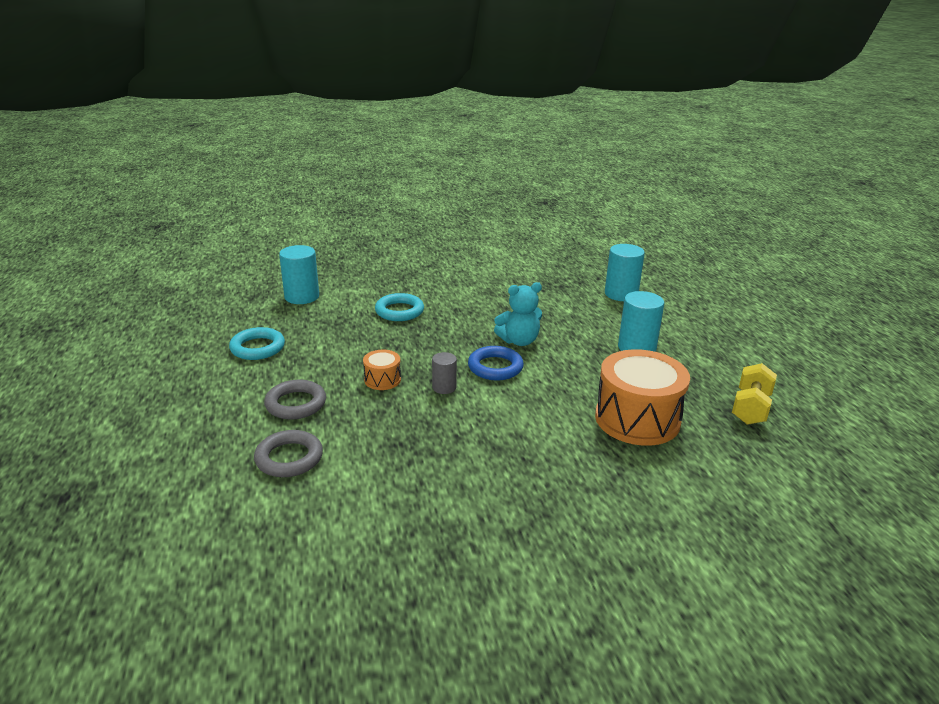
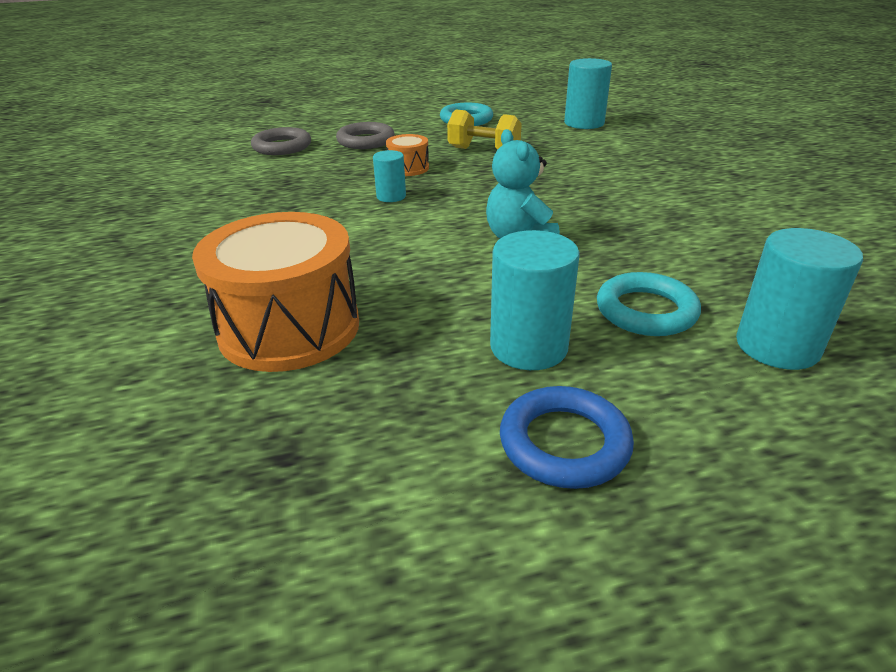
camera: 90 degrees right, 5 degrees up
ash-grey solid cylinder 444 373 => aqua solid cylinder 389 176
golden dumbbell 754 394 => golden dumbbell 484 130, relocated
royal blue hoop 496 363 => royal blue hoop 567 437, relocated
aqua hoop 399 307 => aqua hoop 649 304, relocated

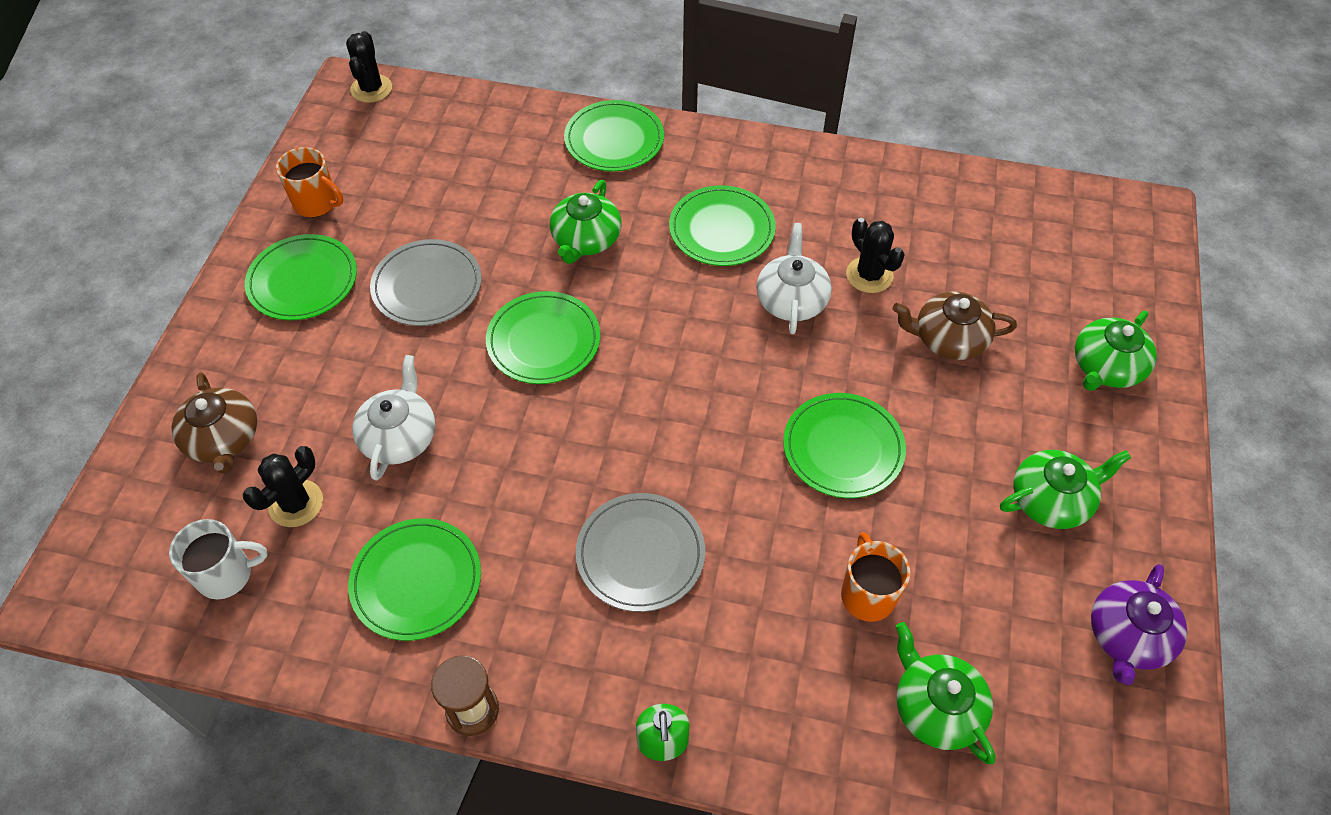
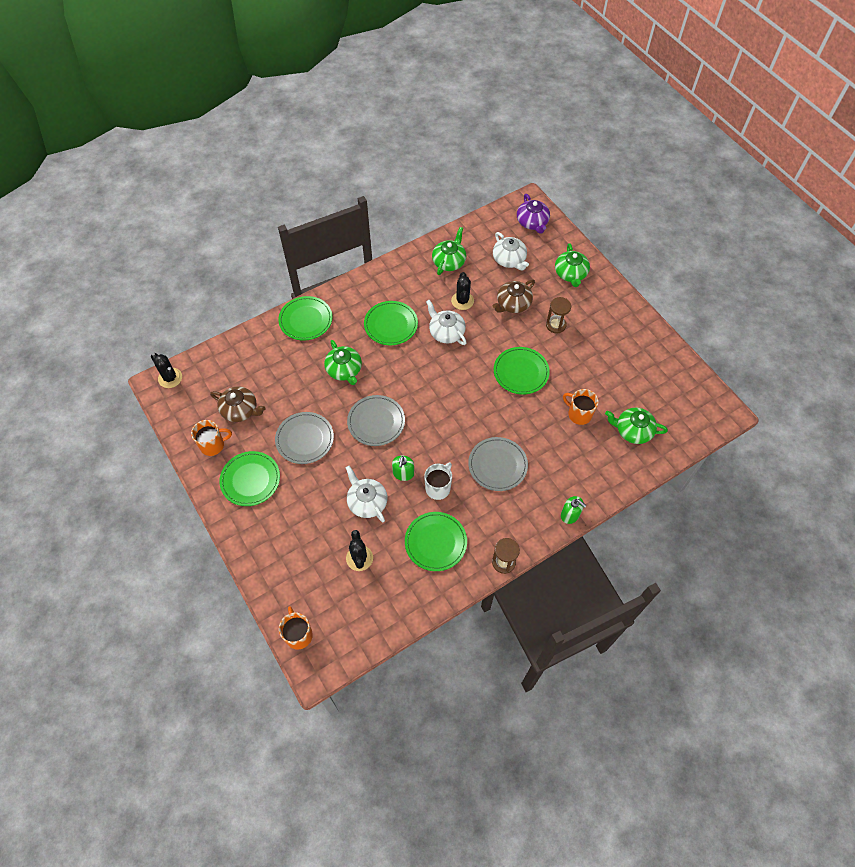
camera: 45 degrees left, 5 degrees up
russet tea pot 214 423 => russet tea pot 237 404, relocated
nothing => orange-coloured tea mug 296 627
green dinner plate 543 337 => ash-grey dinner plate 376 420
nothing => green soap pump 403 468
pure white tea mug 218 559 => pure white tea mug 438 481, relocated
green tea pot 1065 489 => green tea pot 449 251, relocated
ebony saguaro cactus 875 255 => ebony saguaro cactus 462 291, 75 degrees clockwise
nothing => pure white tea pot 511 251
royal purple tea pot 1139 624 => royal purple tea pot 533 214, relocated
nothing => russet hourglass 558 315

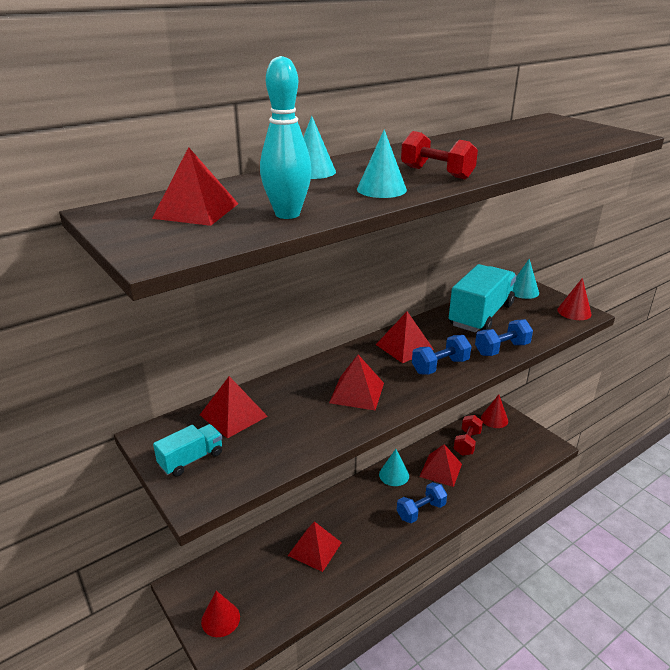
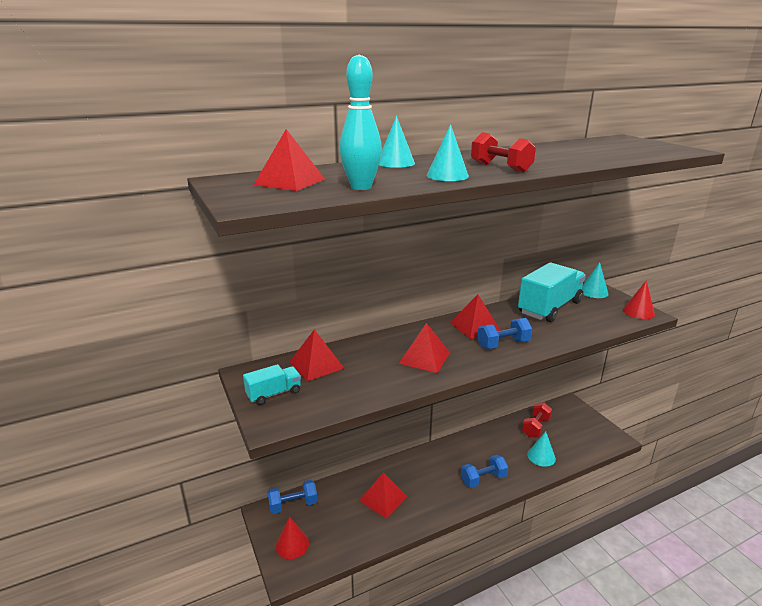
camera: 10 degrees right, 5 degrees down
royal blue dumbbell 504 337 => royal blue dumbbell 293 497, relocated
aqua cone 394 467 => aqua cone 541 449, relocated
scarlet pyramid shape 440 465 => nothing
scarlet cone 494 411 => nothing

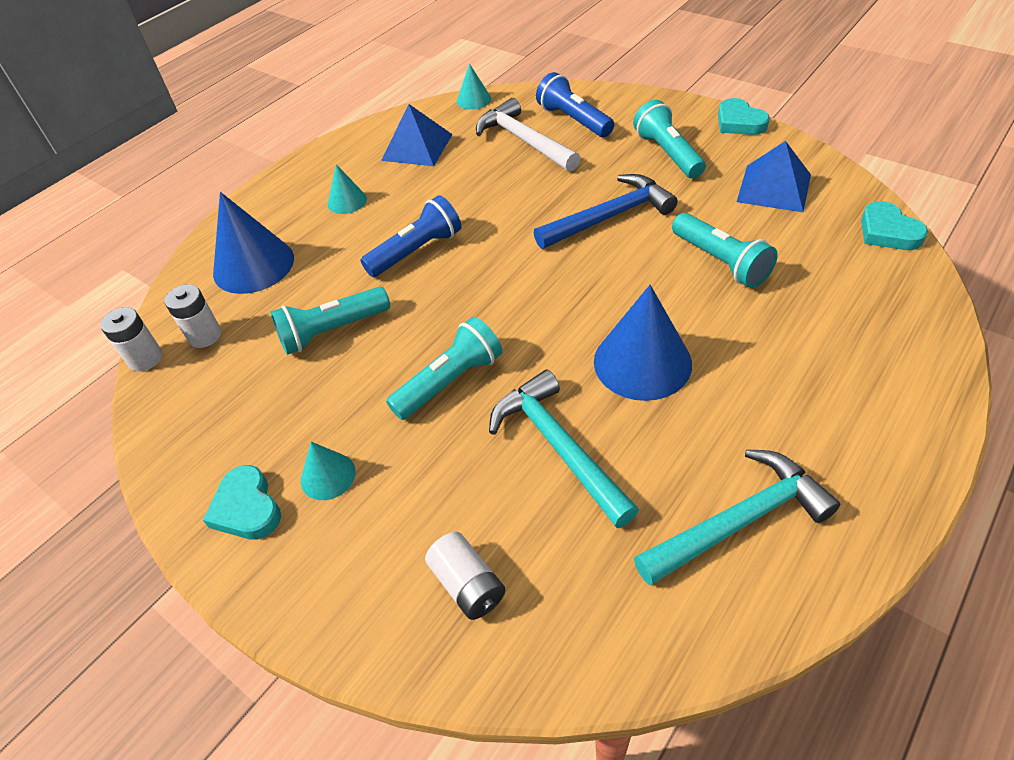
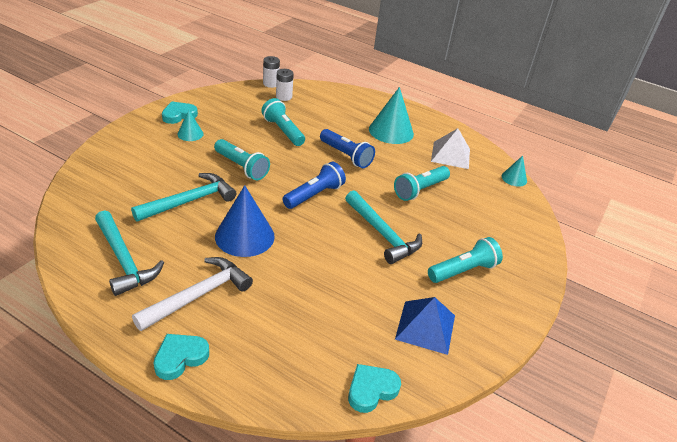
camera: 75 degrees right, 10 degrees down
pure white carpenter's hammer 528 135 => pure white carpenter's hammer 192 294, relocated
aqua heart 744 116 => aqua heart 181 357, relocated
royal blue flashlight 575 104 => royal blue flashlight 314 185, relocated
royal blue carpenter's hammer 606 211 => aqua carpenter's hammer 383 227
aqua cone 347 189 => aqua cone 391 115, x1.90
aqua flashlight 725 250 => aqua flashlight 422 183, relocated
royal blue pyramid shape 417 135 => pure white pyramid shape 450 148
royal blue cone 253 243 => nothing
pure white AA battery 465 576 => nothing

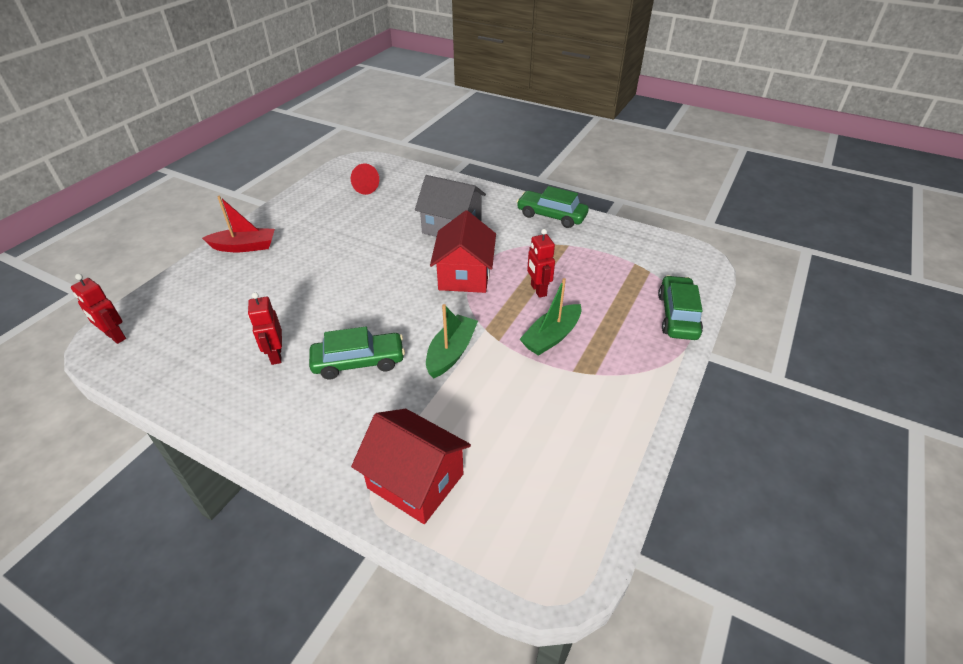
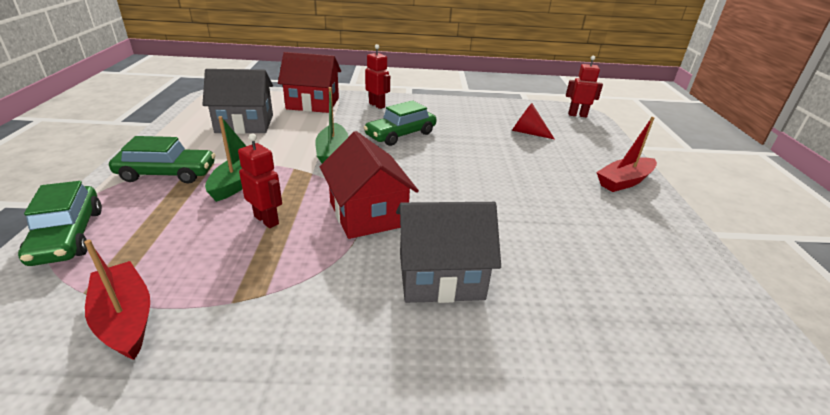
camera: 150 degrees right, 10 degrees down
nothing => scarlet sailboat 117 300
green car 553 207 => green car 162 159, relocated
nothing => ash-grey house 237 101
scarlet robot figure 265 328 => scarlet robot figure 377 76, relocated
scarlet cone 365 179 => scarlet cone 533 121, relocated

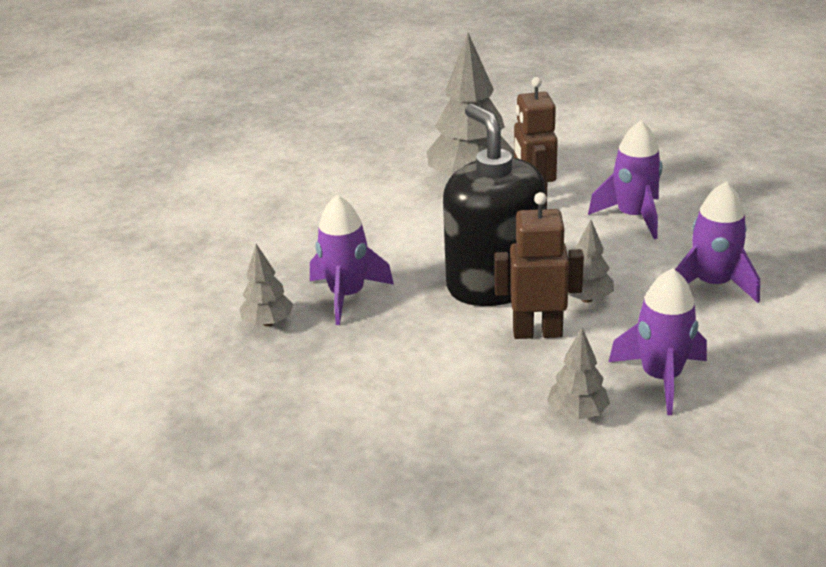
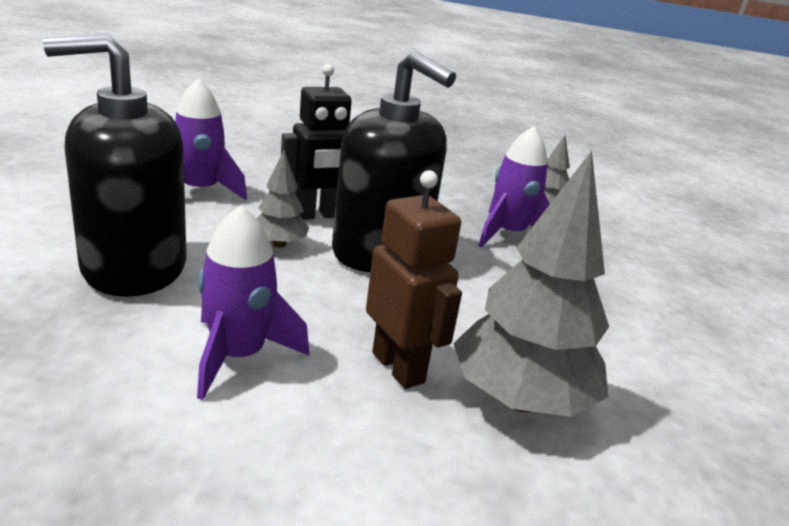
camera: 150 degrees right, 5 degrees down
royal purple toy rocket 717 242 => ebony soap pump 115 165
russet robot figure 539 265 => ebony robot figure 316 142
ash-grey toy tree 578 373 => nothing

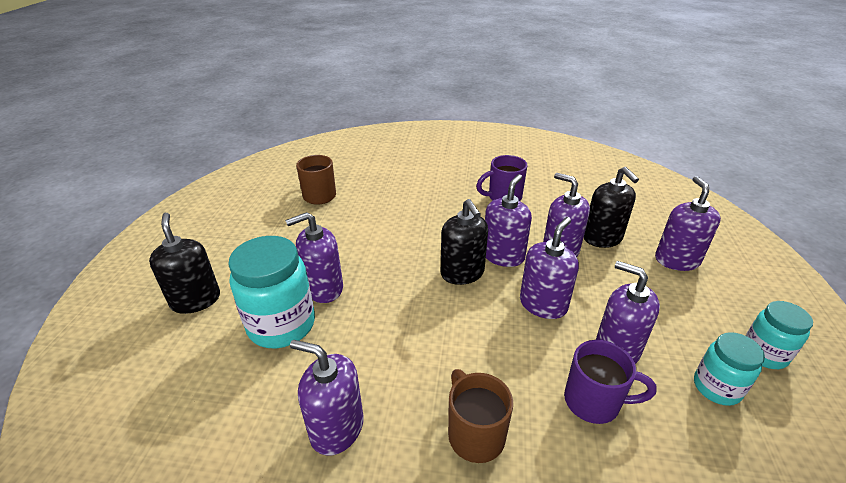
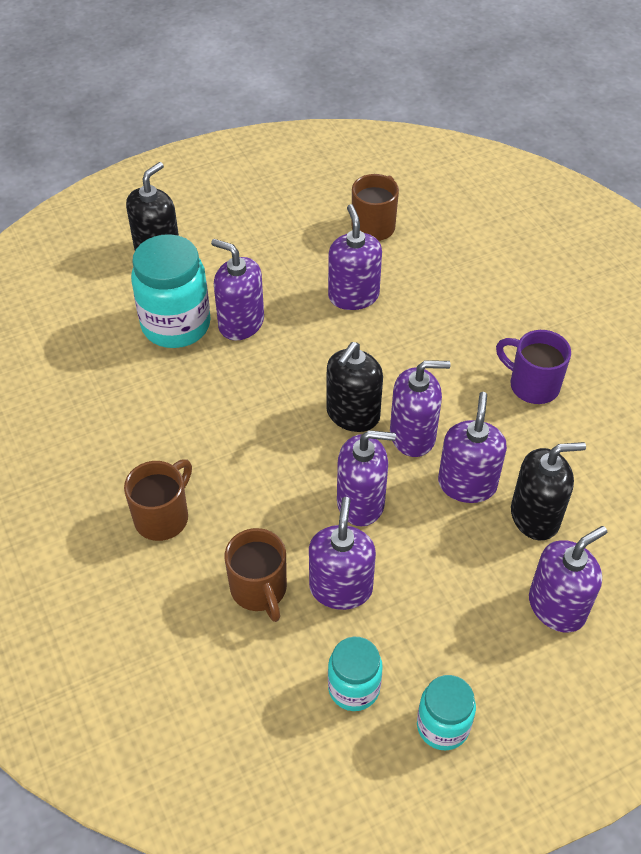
camera: 55 degrees right, 15 degrees up
royal purple tea mug 610 382 => russet tea mug 256 575
royal purple soap pump 326 398 => royal purple soap pump 355 257, relocated
ebony soap pump 611 207 => ebony soap pump 548 491, 135 degrees counterclockwise

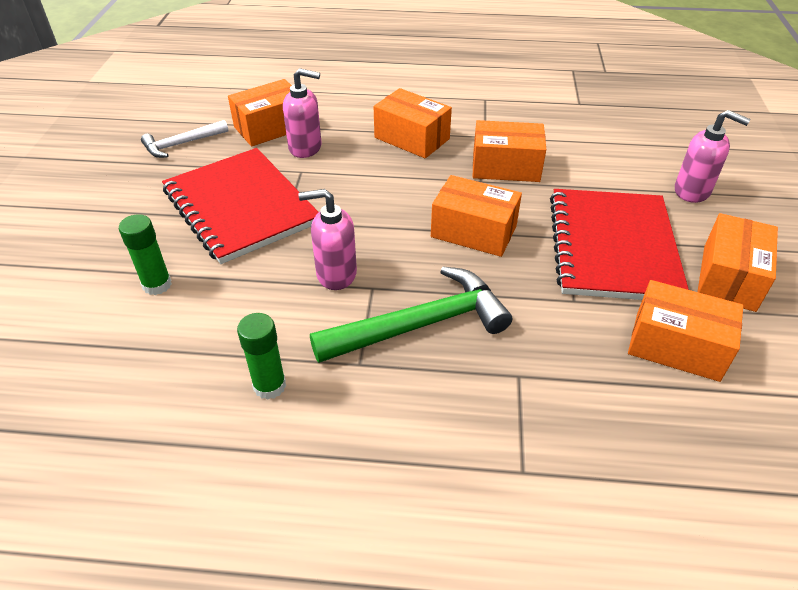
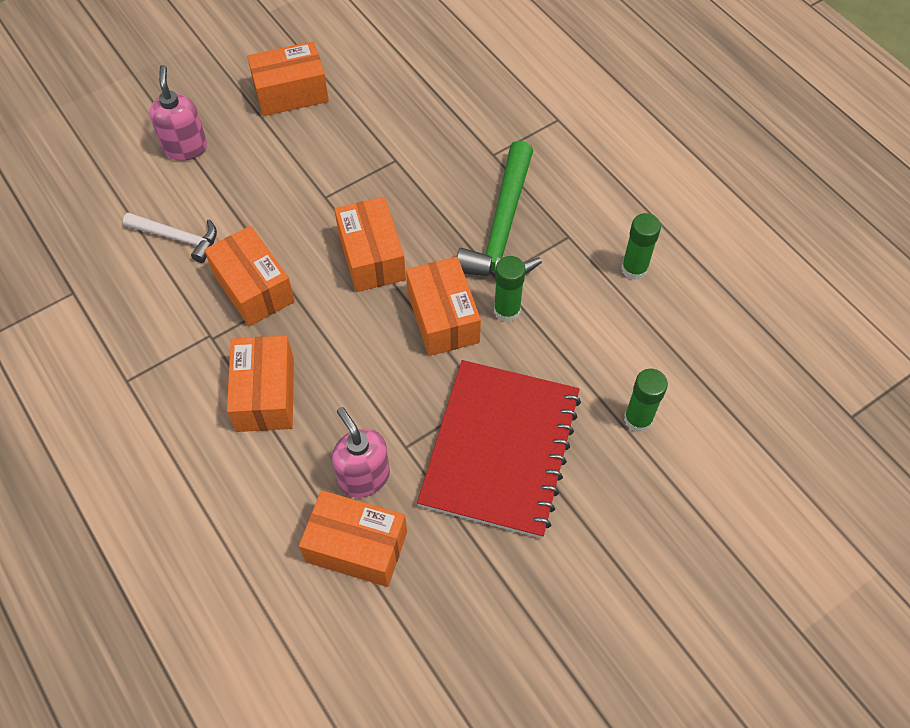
camera: 130 degrees left, 15 degrees up
pure white carpenter's hammer 184 139 => pure white carpenter's hammer 170 237, relocated
orange-coloured package 685 331 => orange-coloured package 443 306, relocated
green carpenter's hammer 411 314 => green carpenter's hammer 499 209, 105 degrees counterclockwise
pink soap pump 328 239 => green glue 510 289
scarlet notepad 619 244 => nothing

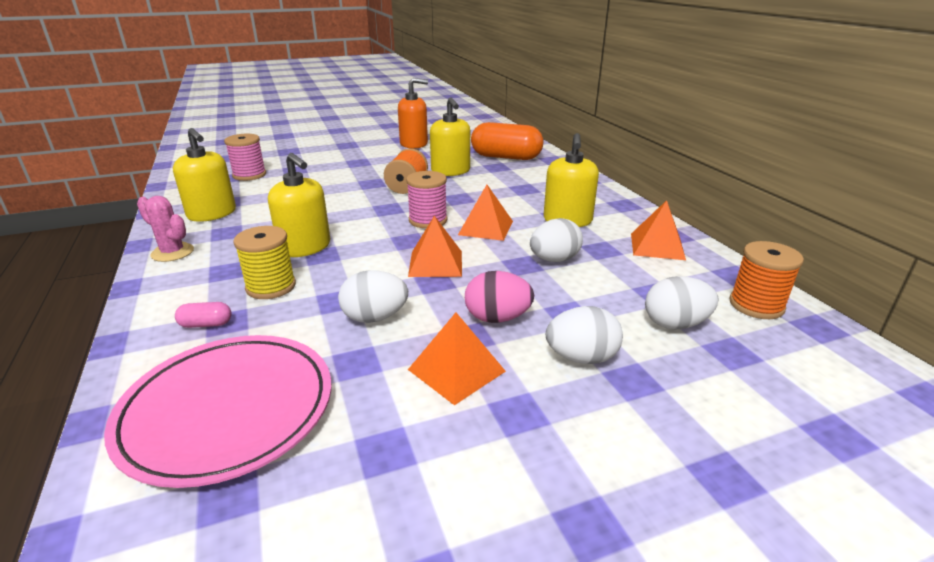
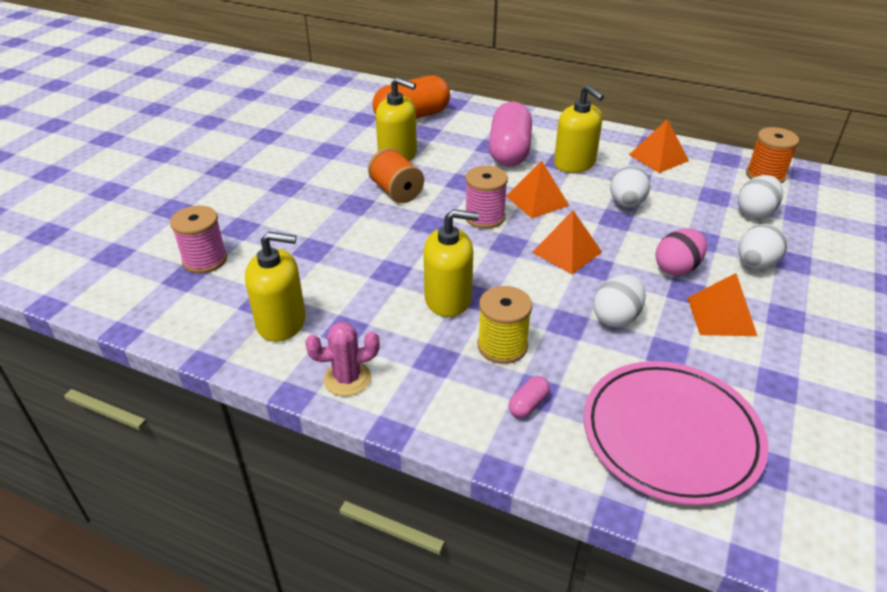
camera: 45 degrees left, 10 degrees up
nothing => pink capsule 510 134
orange-coloured soap pump 413 113 => nothing

